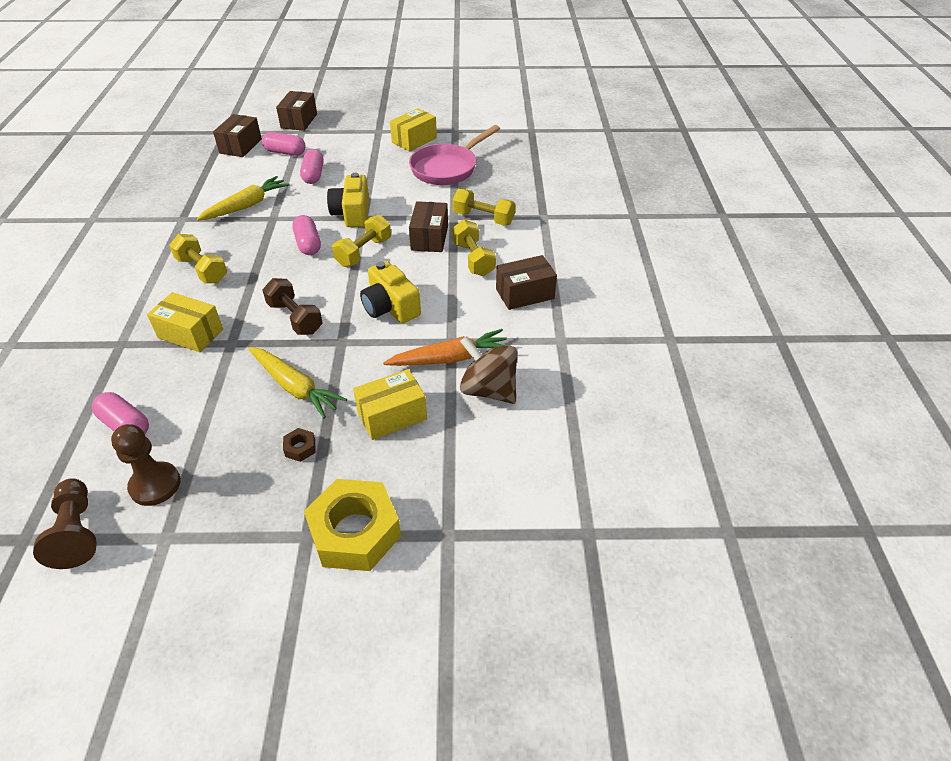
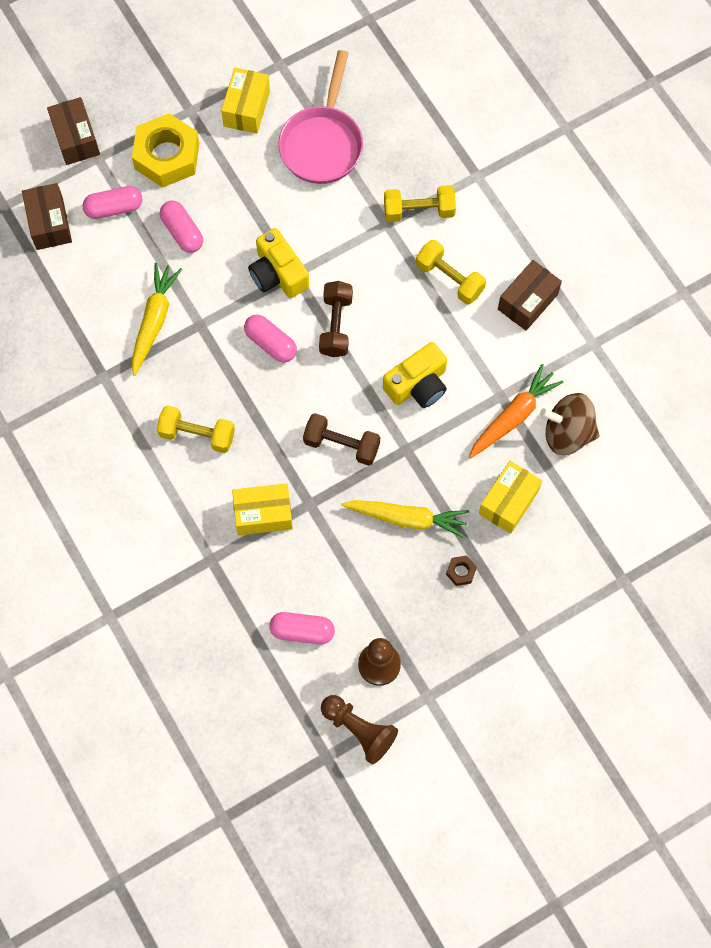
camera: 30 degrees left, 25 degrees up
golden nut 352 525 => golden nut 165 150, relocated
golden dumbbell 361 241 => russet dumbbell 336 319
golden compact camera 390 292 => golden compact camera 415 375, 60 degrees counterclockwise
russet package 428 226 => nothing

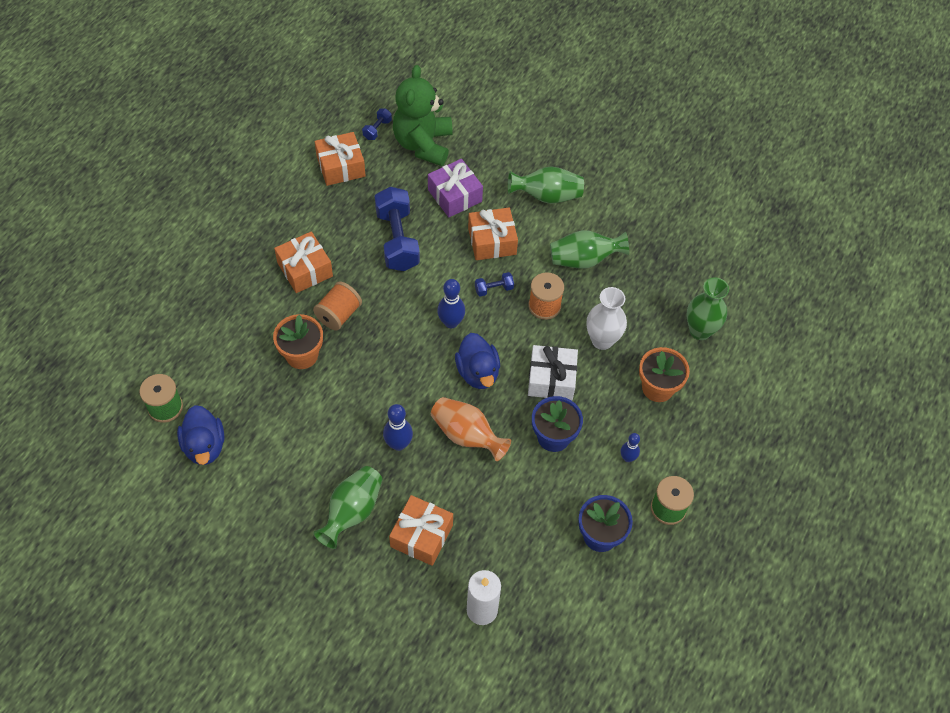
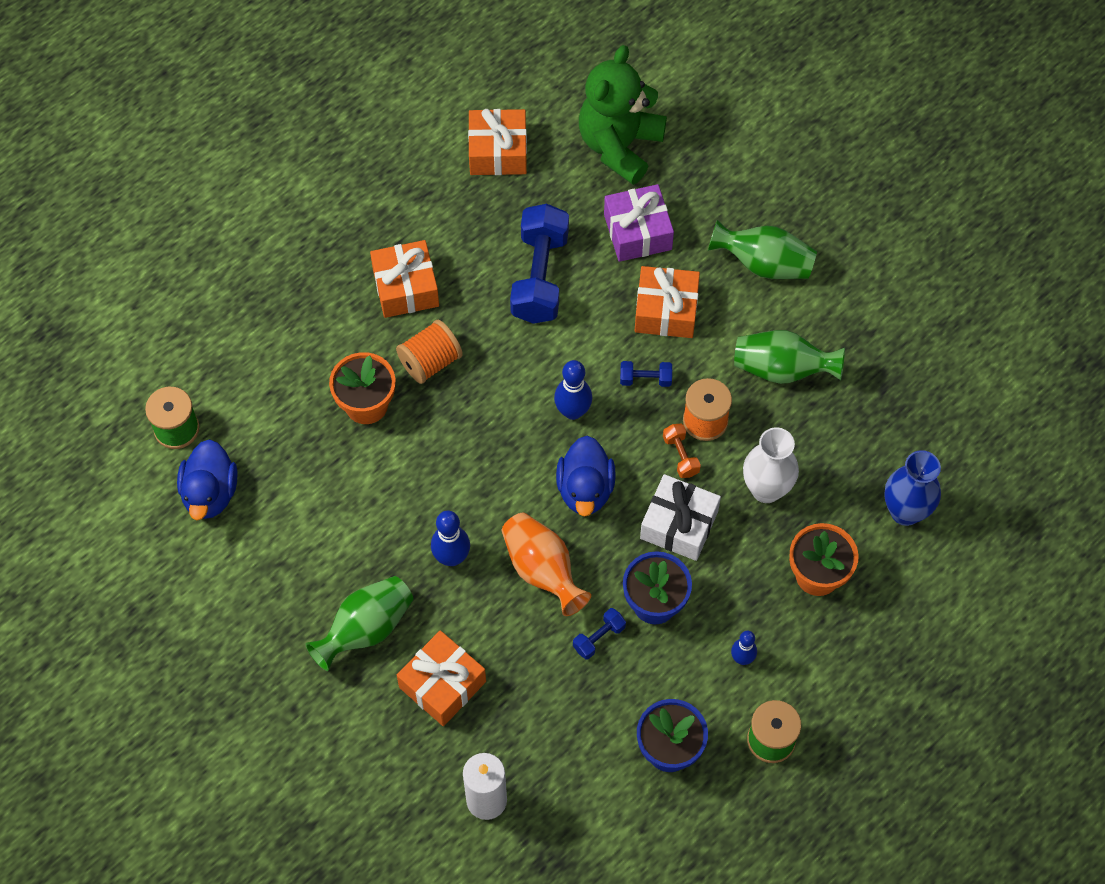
camera: 20 degrees right, 5 degrees up
royal blue dumbbell 377 124 => royal blue dumbbell 599 633, relocated
nothing => orange-coloured dumbbell 682 451
green tall vase 708 308 => royal blue tall vase 912 488

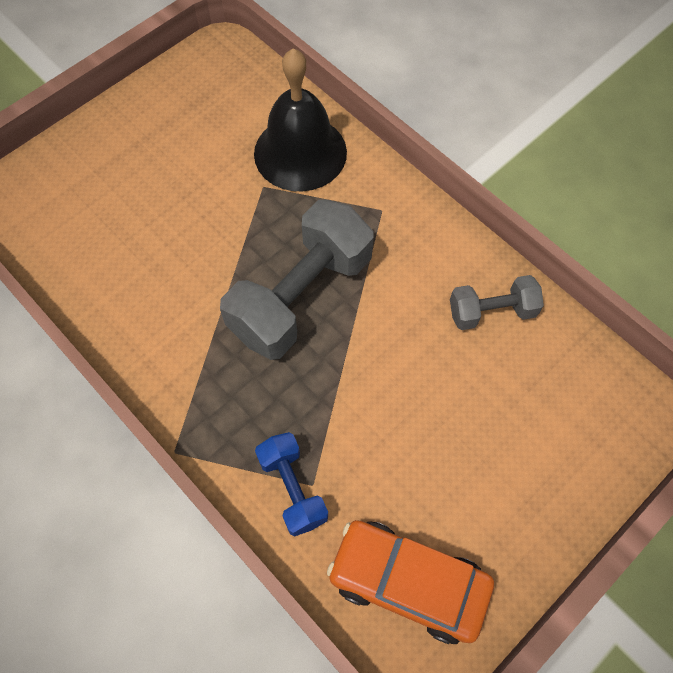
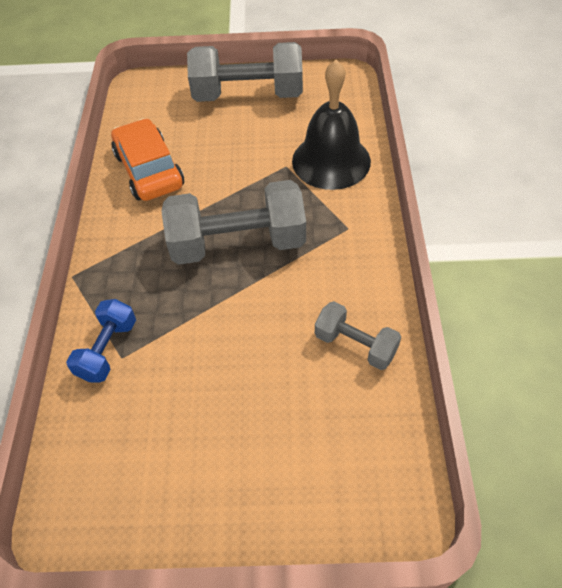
camera: 45 degrees right, 10 degrees down
orange-coloured car 410 582 => orange-coloured car 147 159, relocated
nothing => ash-grey dumbbell 245 72

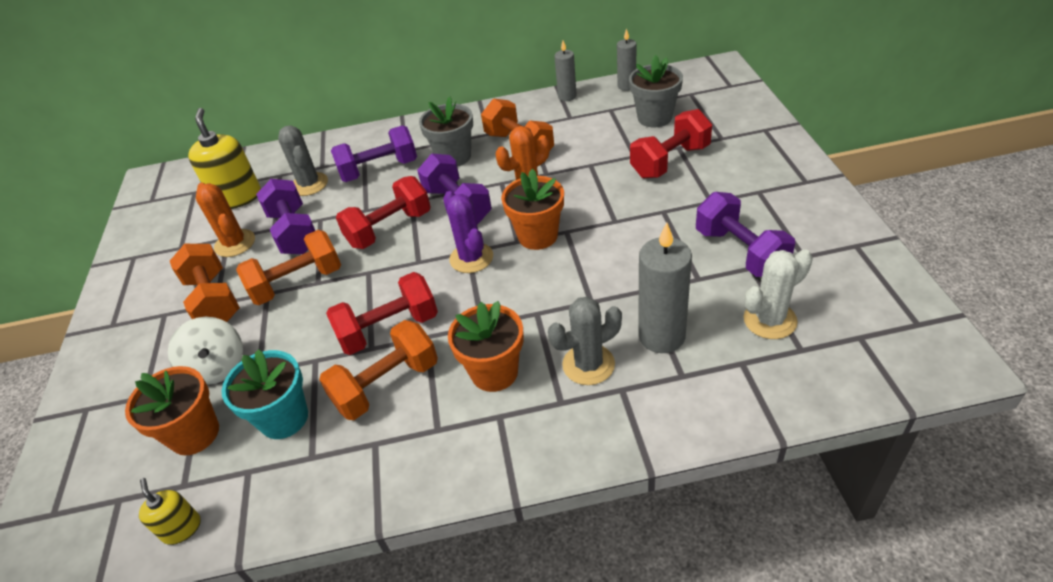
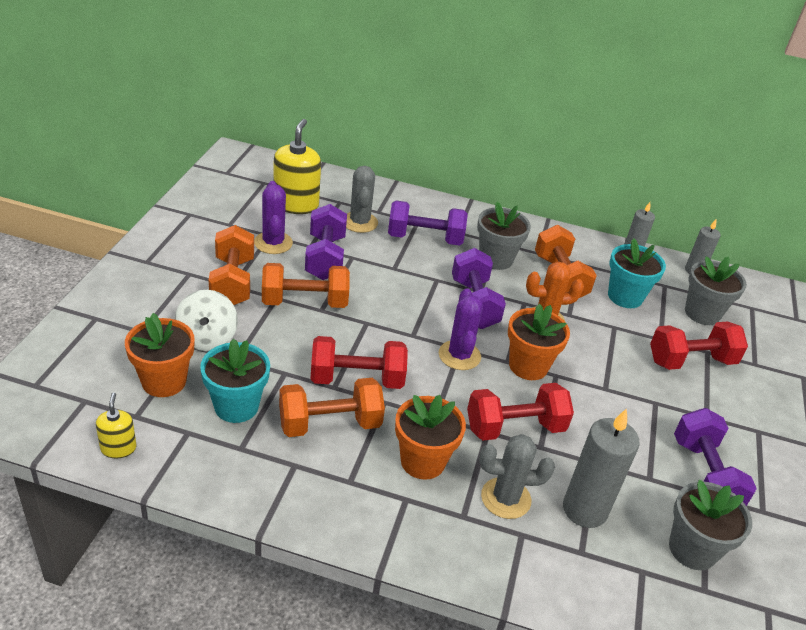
camera: 15 degrees right, 5 degrees down
orange-coloured saguaro cactus 225 220 => royal purple saguaro cactus 273 217
scarlet dumbbell 383 212 => scarlet dumbbell 520 412, relocated
nothing => aqua potted plant 637 273
pure white saguaro cactus 778 294 => ash-grey potted plant 710 525

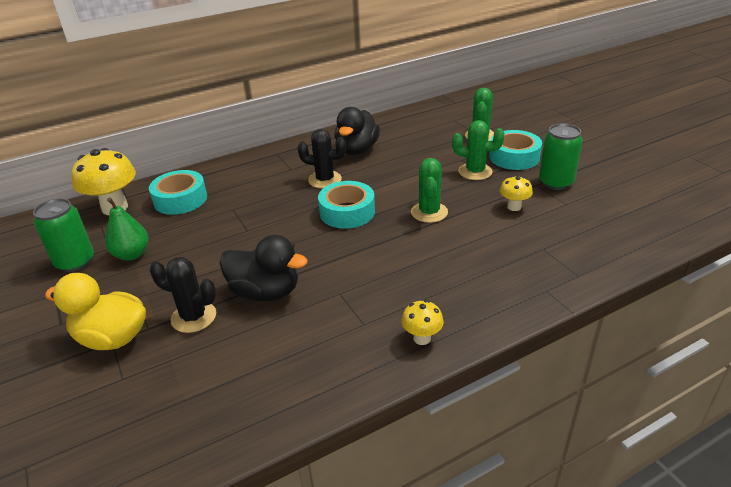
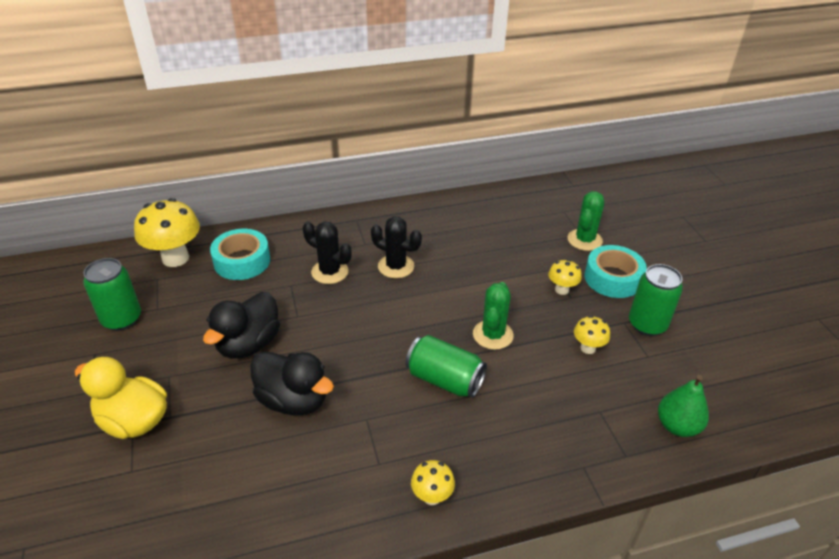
camera: 10 degrees right, 5 degrees up
ebony rubber duck 357 131 => ebony rubber duck 241 325, relocated
ebony saguaro cactus 183 295 => ebony saguaro cactus 327 252, relocated
nothing => green tin 446 366
green saguaro cactus 478 150 => golden toadstool 565 277
green pear fruit 127 228 => green pear fruit 683 406, relocated
aqua tape 346 205 => nothing

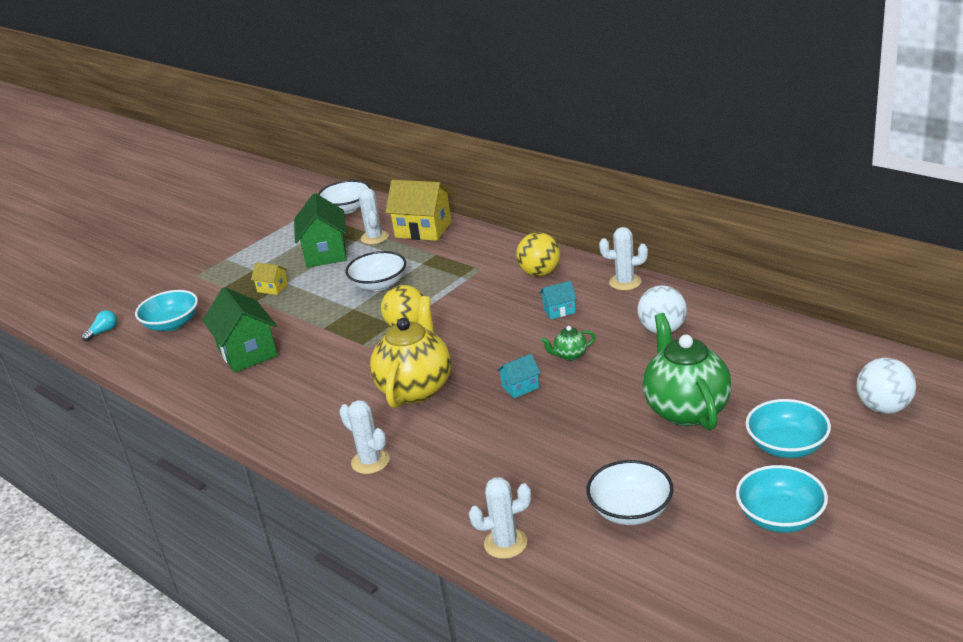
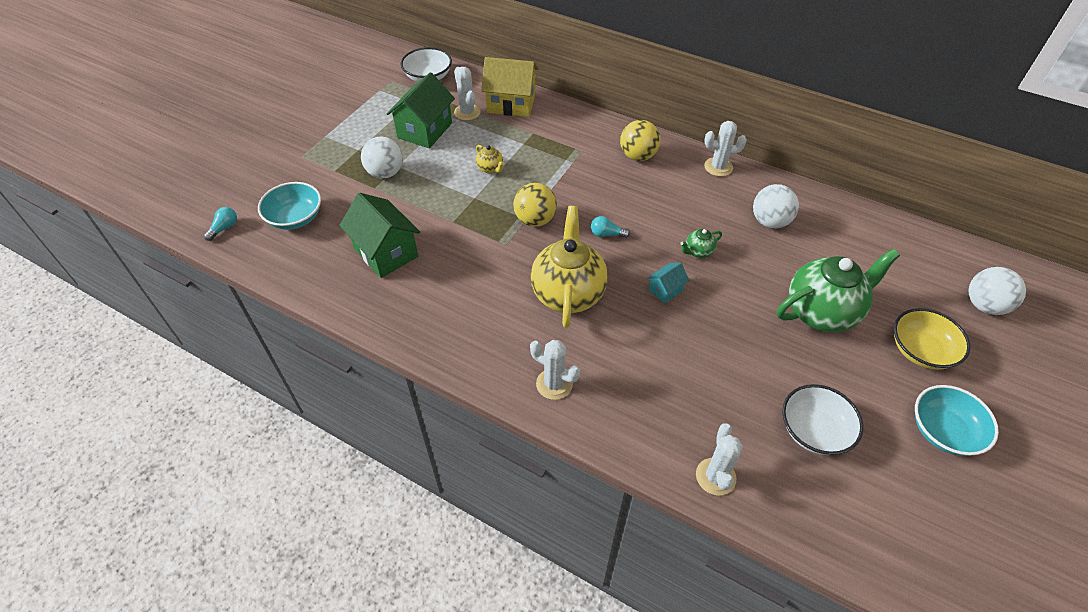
camera: 15 degrees left, 20 degrees up
golden house 269 279 => pure white sphere 382 157
green house 320 230 => green house 421 110, 45 degrees clockwise
pure white bowl 375 271 => golden tea pot 490 159
nothing => aqua lightbulb 610 227
pure white saguaro cactus 500 518 => pure white saguaro cactus 719 459, 60 degrees counterclockwise
green tea pot 687 371 => green tea pot 838 290, 90 degrees clockwise
aqua bowl 788 428 => golden bowl 932 339
aqua house 558 300 => nothing

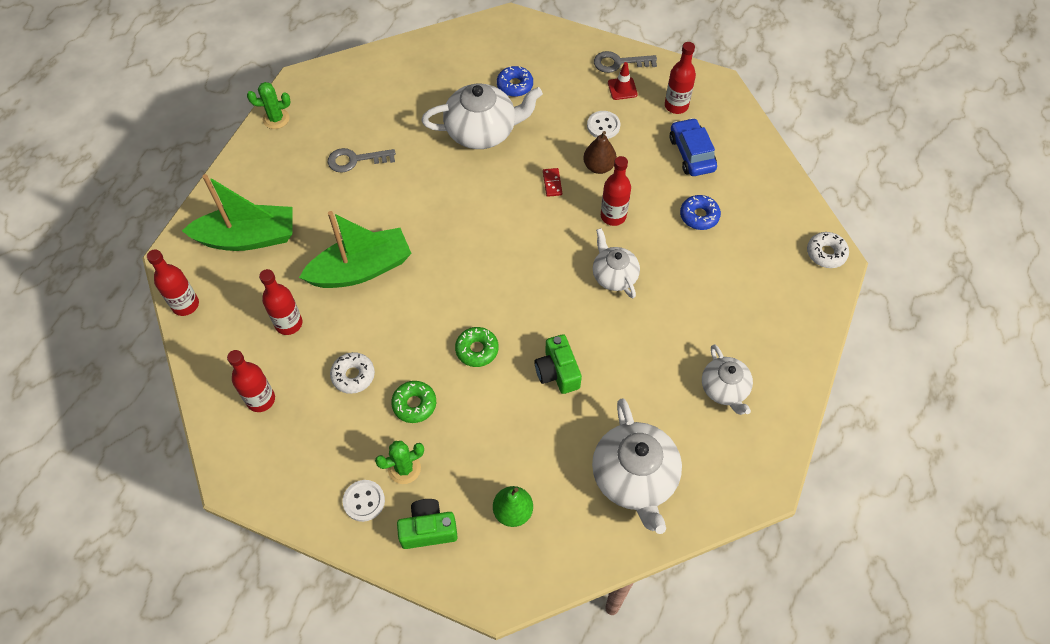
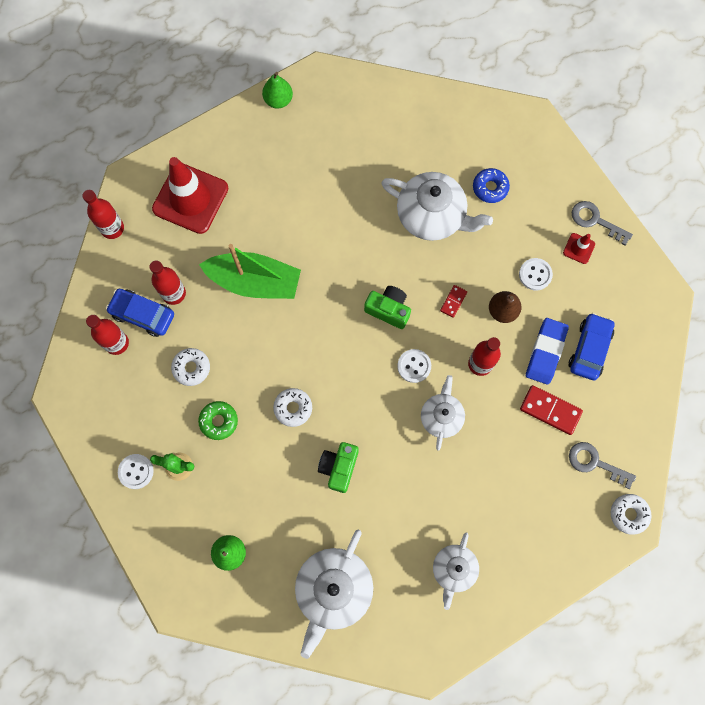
camera: 35 degrees right, 15 degrees up
nothing => royal blue car 140 313
green sailboat 237 212 => scarlet safety cone 190 195
green saguaro cactus 269 105 => green pear fruit 277 90
green doughnut 477 347 => pure white doughnut 292 407
green compact camera 427 524 => green compact camera 387 307, relocated
nothing => pure white shirt button 414 366
royal blue doughnut 700 212 => scarlet domino tile 551 410
nothing => royal blue pencil eraser 547 351
ash-grey door key 362 160 => ash-grey door key 602 465, relocated
scarlet flask 680 78 => nothing

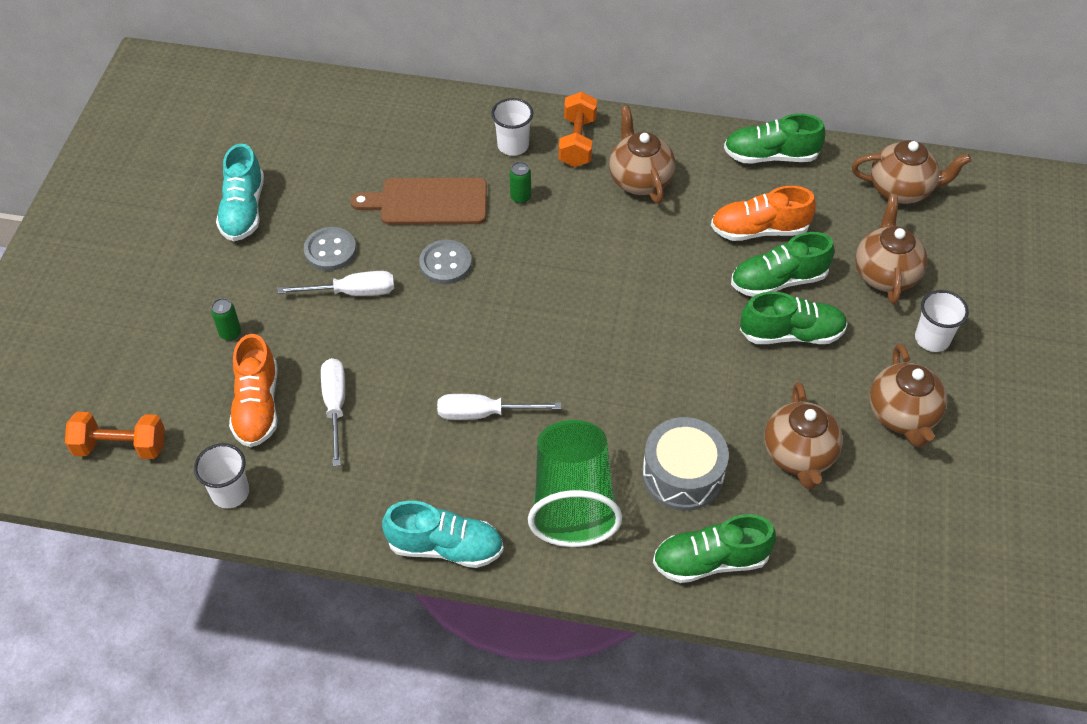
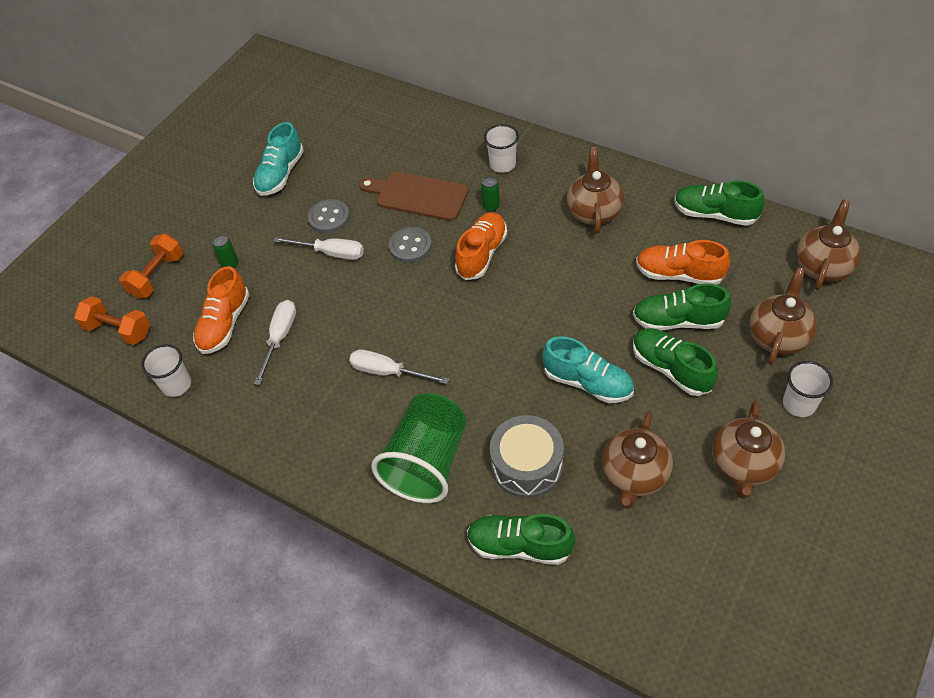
camera: 25 degrees right, 0 degrees up
orange-coloured dumbbell 578 129 => orange-coloured dumbbell 151 266, relocated
nothing => orange-coloured lace-up shoe 481 246
aqua lace-up shoe 443 534 => aqua lace-up shoe 588 369, relocated
green lace-up shoe 794 317 => green lace-up shoe 675 362, 150 degrees counterclockwise
russet tea pot 911 172 => russet tea pot 828 245, 90 degrees counterclockwise

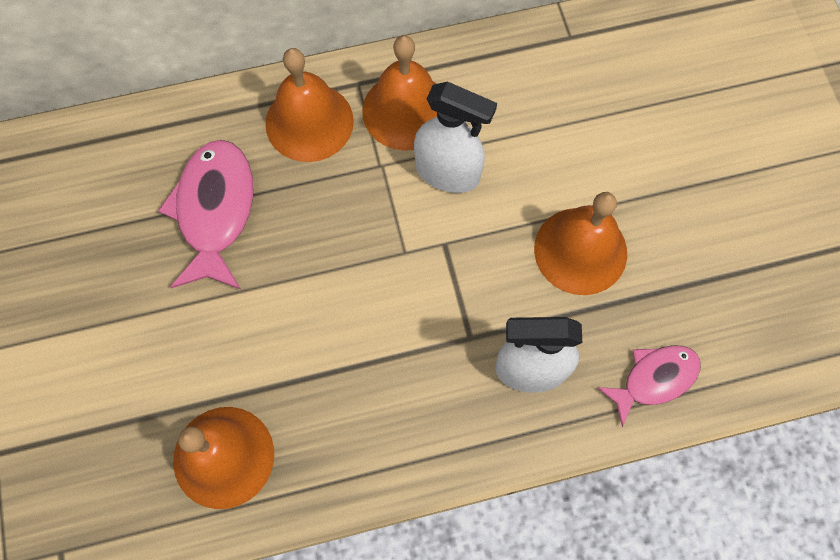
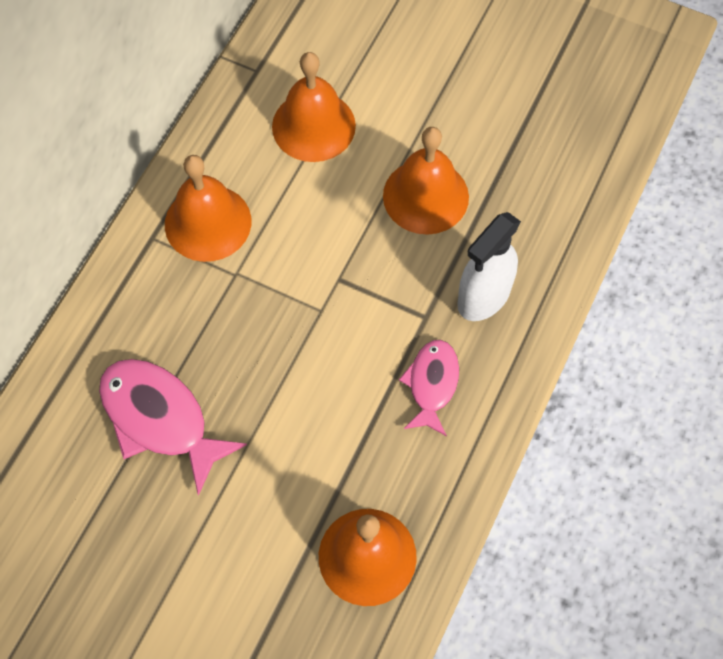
camera: 50 degrees left, 5 degrees down
orange-coloured hand bell 309 105 => orange-coloured hand bell 314 107, relocated
pink toy fish 649 386 => pink toy fish 429 388, relocated
pure white sprayer 455 137 => nothing

